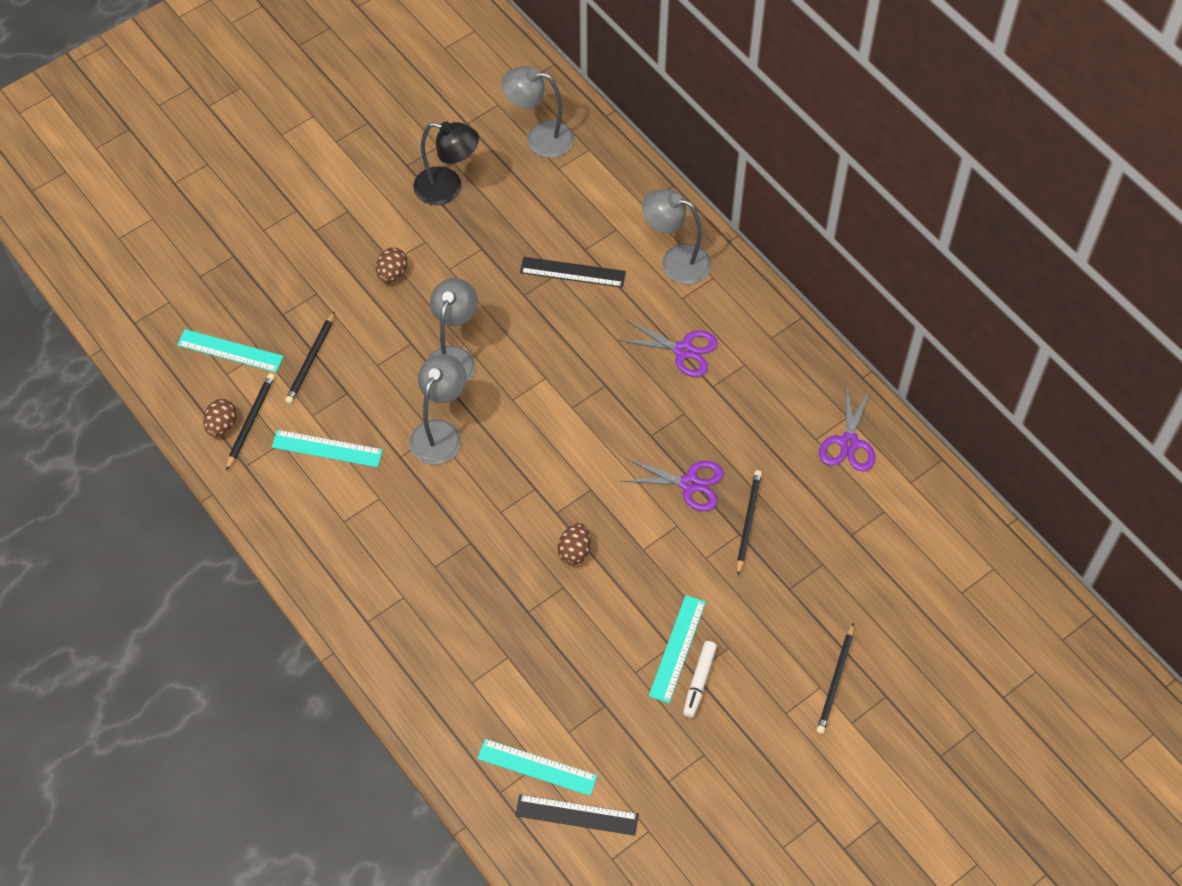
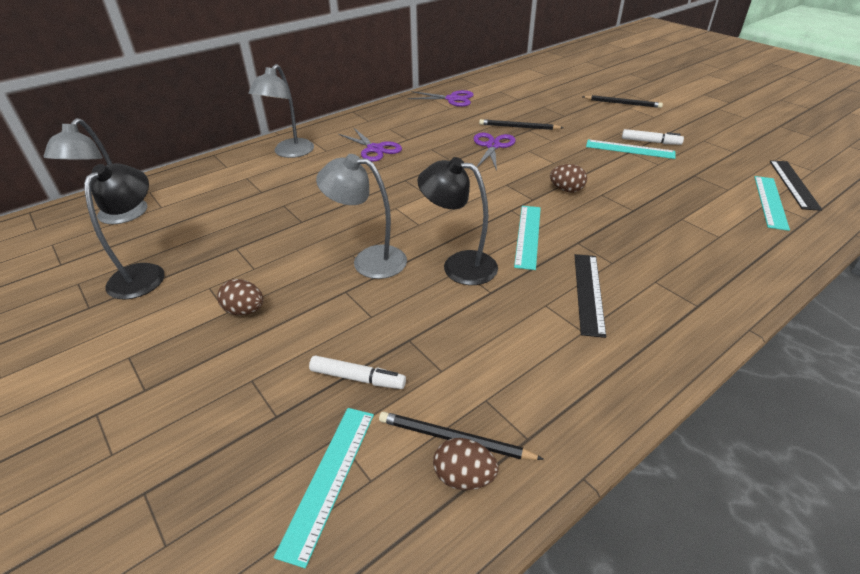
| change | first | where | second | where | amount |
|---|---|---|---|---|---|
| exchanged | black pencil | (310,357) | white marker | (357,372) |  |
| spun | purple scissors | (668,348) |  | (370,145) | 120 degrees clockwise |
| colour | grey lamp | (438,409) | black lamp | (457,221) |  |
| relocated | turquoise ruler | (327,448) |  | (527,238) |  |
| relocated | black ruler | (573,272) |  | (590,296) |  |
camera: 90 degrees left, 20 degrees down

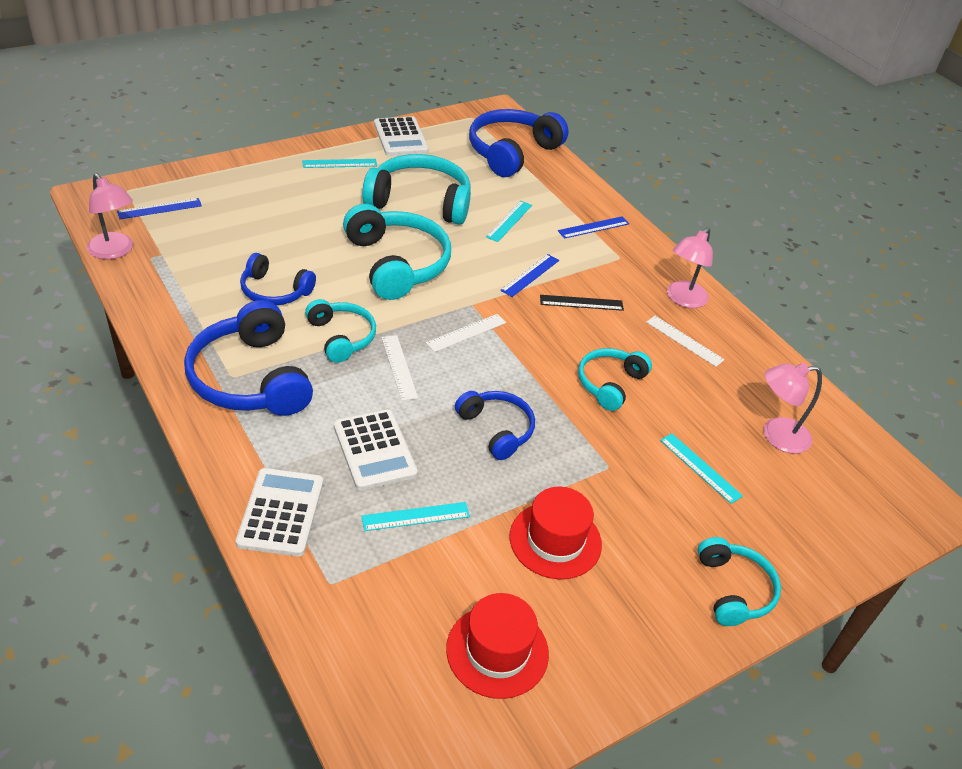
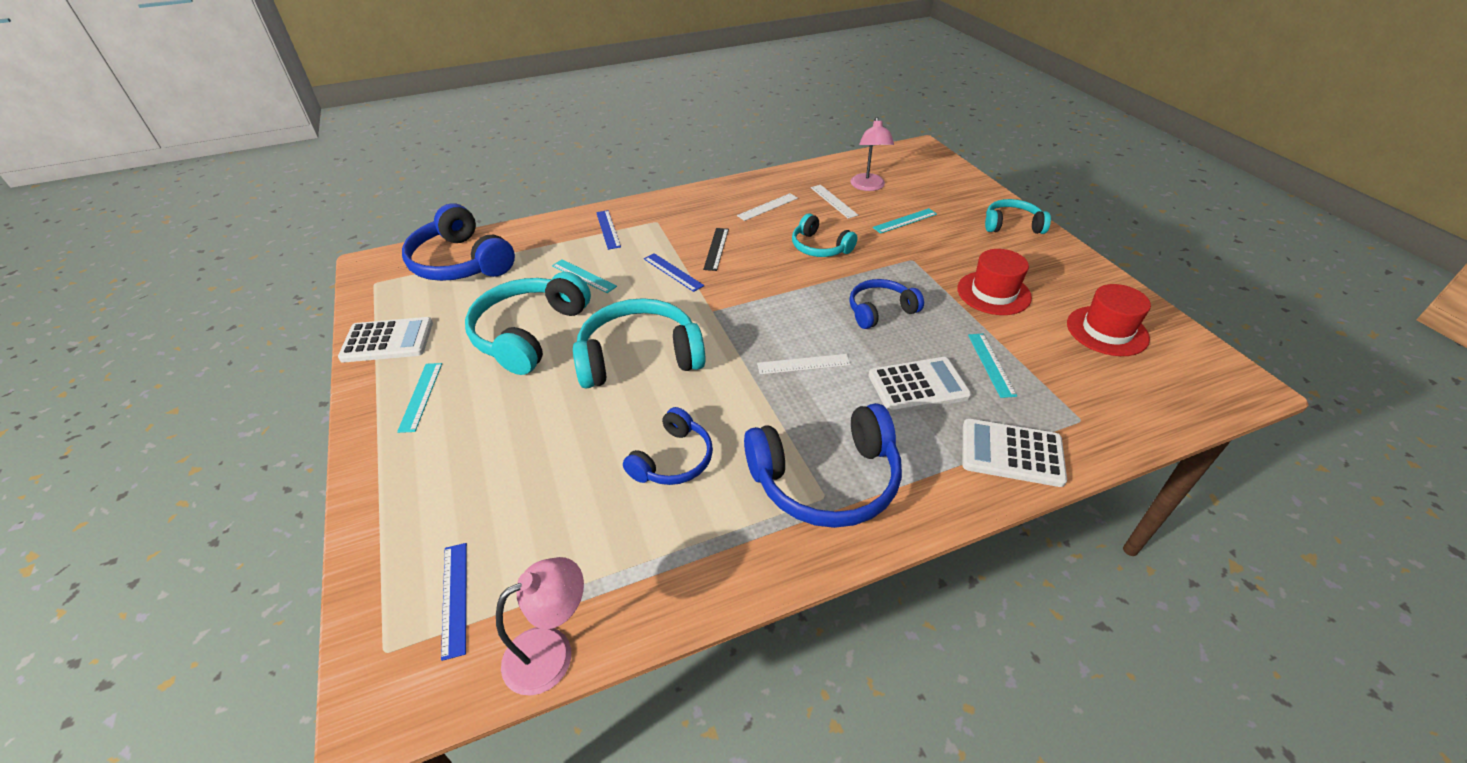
| change | first | where | second | where | amount |
|---|---|---|---|---|---|
| relocated | white ruler | (466,333) |  | (834,202) |  |
| missing | turquoise headphones | (340,331) |  |  |  |
| missing | pink lamp | (690,267) |  |  |  |
camera: 75 degrees left, 0 degrees up

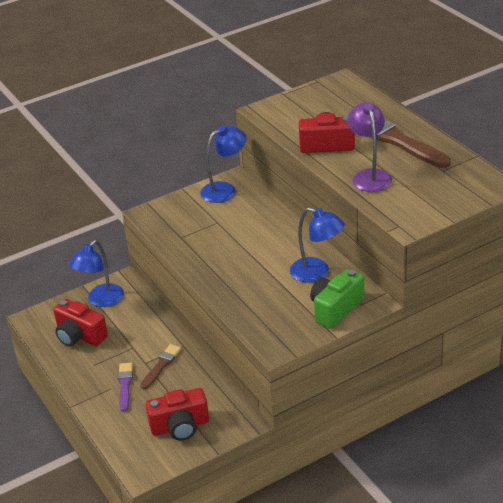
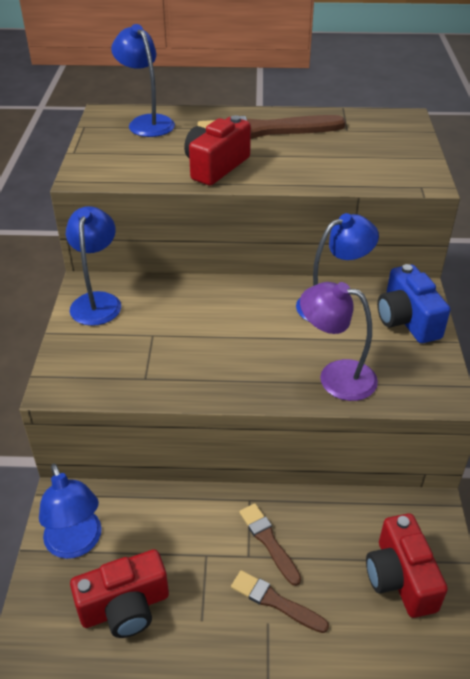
| change | first | where | second | where | amount |
|---|---|---|---|---|---|
| appeared |  |  | blue lamp | (143,80) |  |
| colour | purple brush | (125,387) | brown brush | (280,601) |  |
| relocated | purple lamp | (369,147) |  | (339,341) |  |
| spun | red camera | (177,414) |  | (407,565) | 150 degrees clockwise |
| colour | green camera | (337,299) | blue camera | (413,303) |  |
camera: 60 degrees left, 5 degrees up

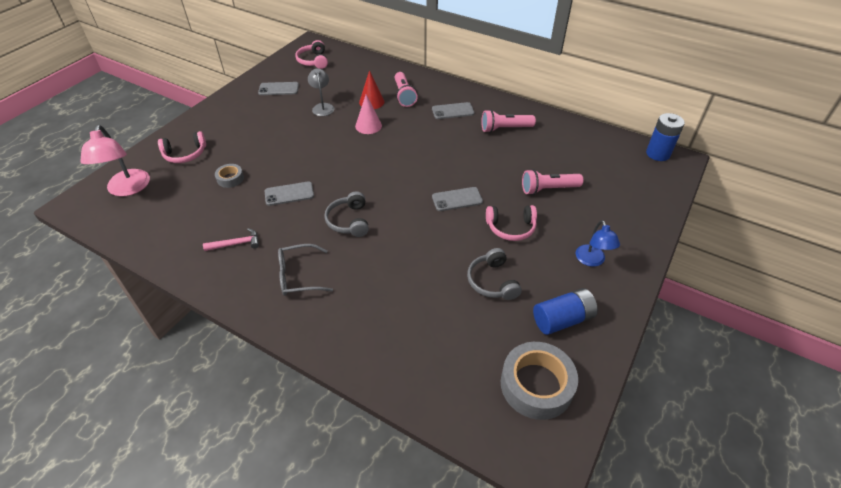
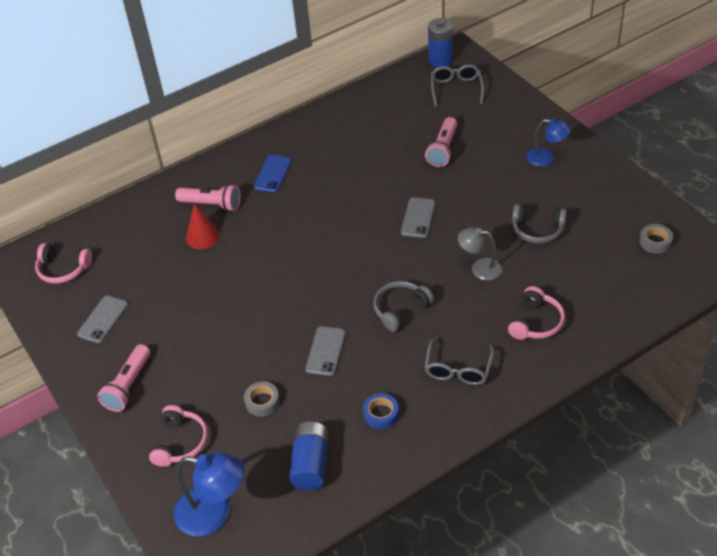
| change | first | where | second | where | amount |
|---|---|---|---|---|---|
| relocated | pink flashlight | (508,121) |  | (123,378) |  |
| colour | pink lamp | (115,160) | blue lamp | (209,494) |  |
| colour | grey phone | (453,110) | blue phone | (272,174) |  |
| relocated | blue battery | (565,311) |  | (309,455) |  |
| exchanged | pink hammer | (231,239) | blue tape | (381,411) |  |
| spun | grey headphones | (346,214) |  | (403,306) | 120 degrees clockwise |
| appeared |  |  | grey glasses | (457,85) |  |
| relocated | grey lamp | (321,92) |  | (480,254) |  |
| relocated | pink headphones | (511,223) |  | (536,313) |  |
| size | grey tape | (539,381) |  | (656,239) | x0.50 |
| missing | pink cone | (368,114) |  |  |  |
camera: 60 degrees left, 0 degrees up

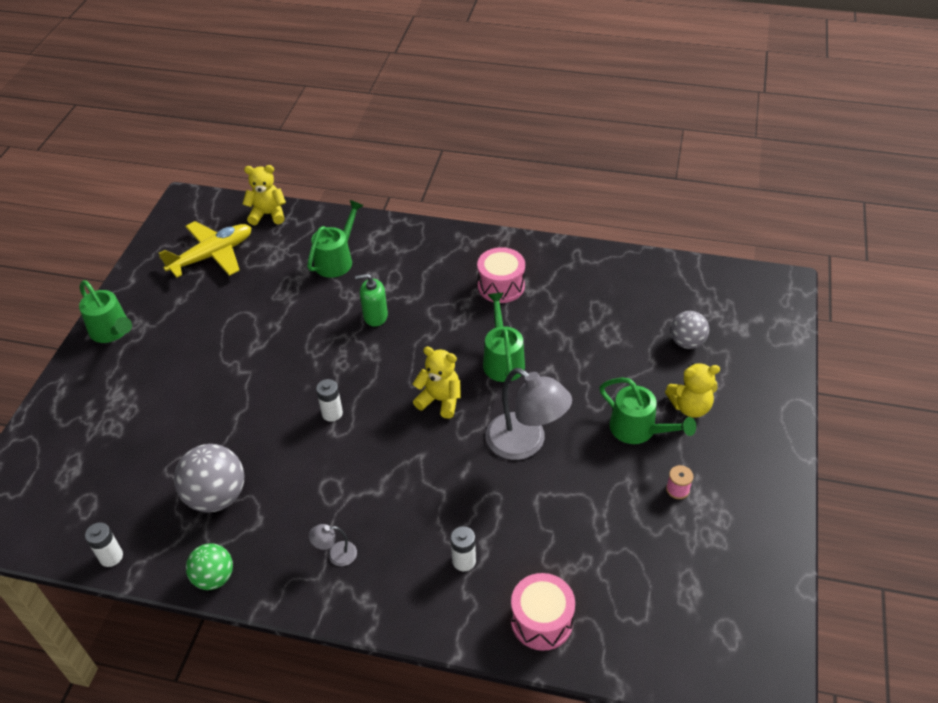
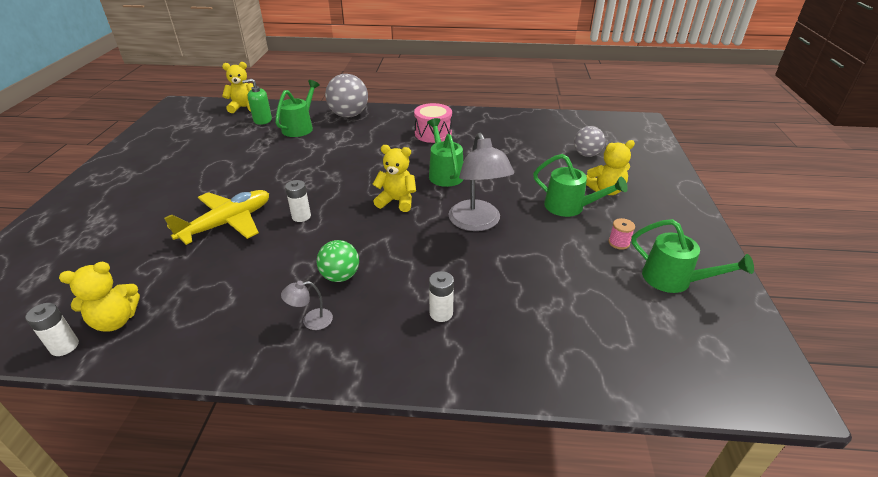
| change | first | where | second | where | amount |
|---|---|---|---|---|---|
| appeared |  |  | yellow teddy bear | (99,297) |  |
| relocated | yellow plane | (205,249) |  | (216,217) |  |
| relocated | green soap dispenser | (371,300) |  | (257,102) |  |
| relocated | green ball | (209,566) |  | (337,261) |  |
| relocated | grey ball | (209,478) |  | (346,95) |  |
| spun | grey lamp | (529,414) |  | (481,182) | 45 degrees clockwise |
| relocated | green watering can | (105,311) |  | (692,256) |  |
| missing | pink drum | (543,612) |  |  |  |
camera: 10 degrees left, 10 degrees down

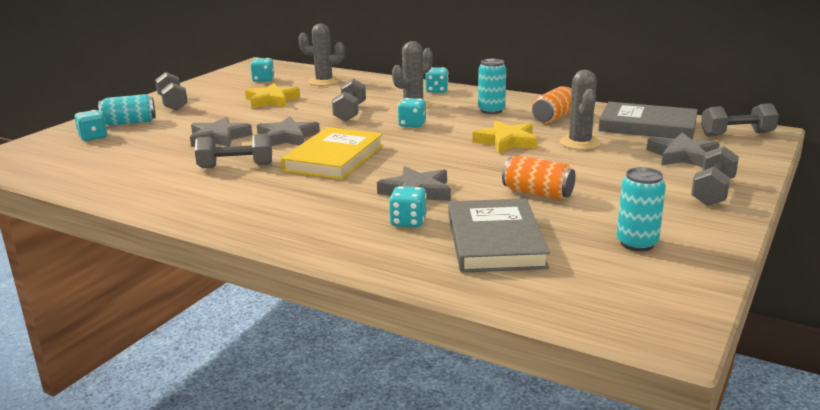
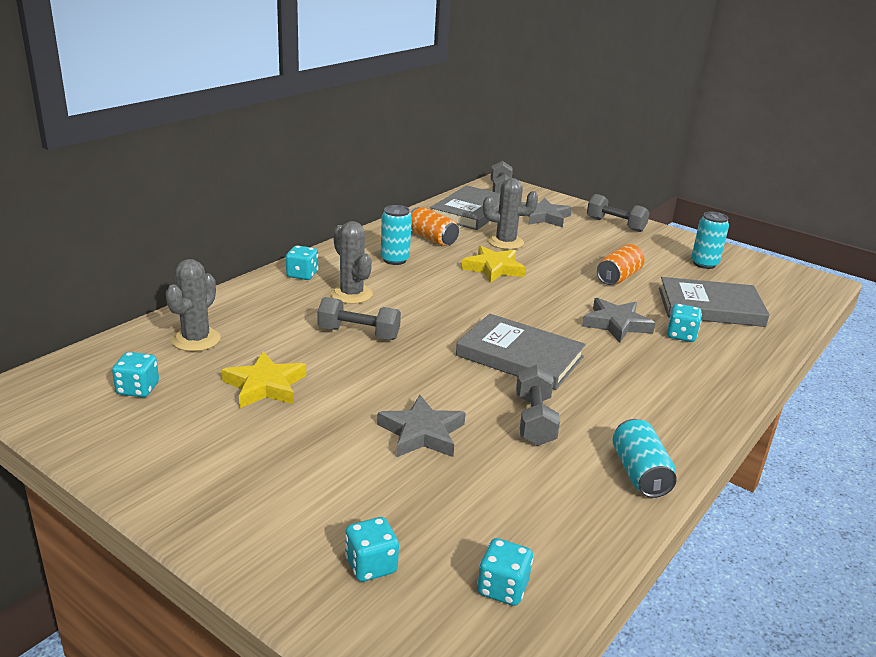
| change | first | where | second | where | amount |
|---|---|---|---|---|---|
| colour | yellow book | (332,153) | grey book | (521,352) |  |
| relocated | turquoise dice | (412,113) |  | (505,572) |  |
| relocated | turquoise can | (127,110) |  | (644,458) |  |
| missing | grey dumbbell | (171,91) |  |  |  |
| missing | grey star | (288,131) |  |  |  |
camera: 85 degrees left, 5 degrees up

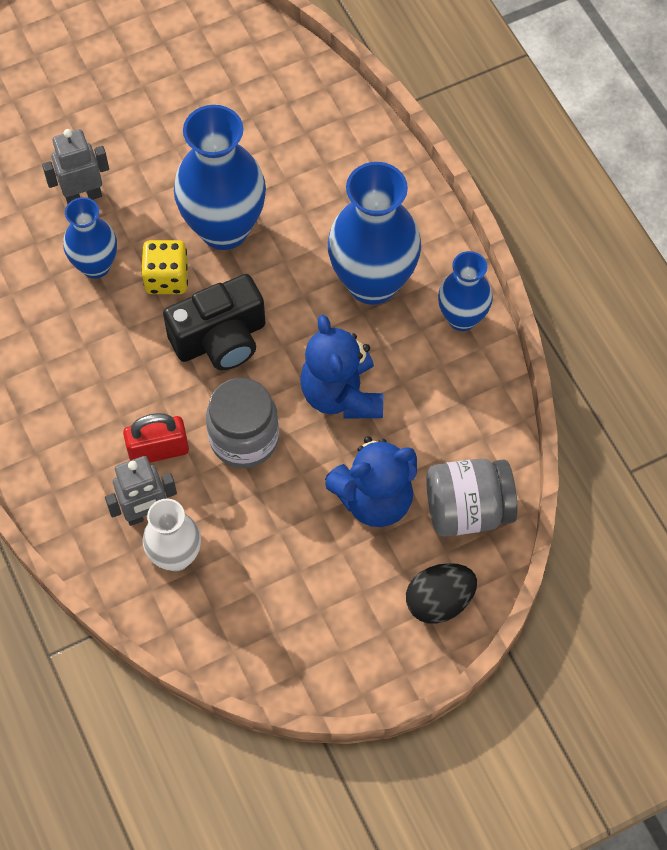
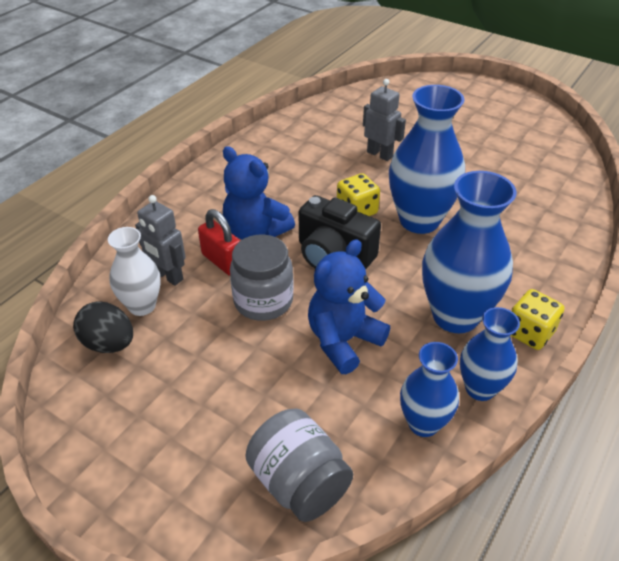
| change | first | where | second | where | amount |
|---|---|---|---|---|---|
| relocated | black egg | (441,593) |  | (103,327) |  |
| relocated | blue teddy bear | (371,481) |  | (259,193) |  |
| relocated | blue vase | (90,238) |  | (429,389) |  |
| appeared |  |  | yellow dice | (537,319) |  |
camera: 60 degrees right, 20 degrees down

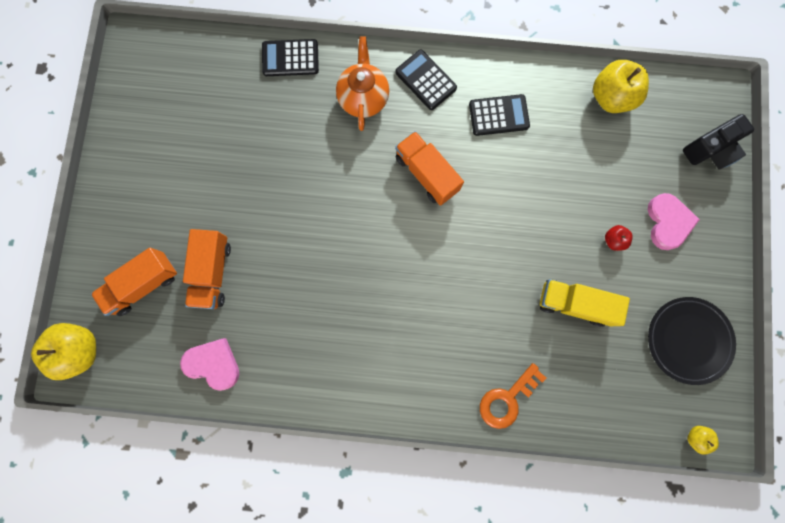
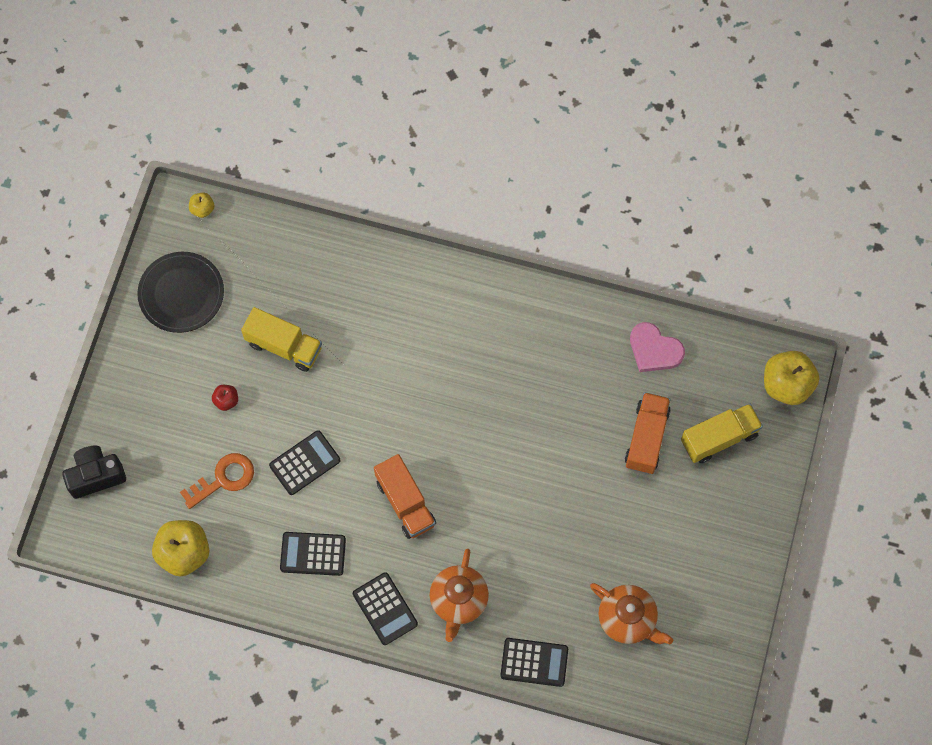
| change | first | where | second | where | amount |
|---|---|---|---|---|---|
| relocated | orange key | (513,396) |  | (217,481) |  |
| appeared |  |  | black calculator | (304,462) |  |
| appeared |  |  | orange teapot | (631,613) |  |
| colour | orange truck | (134,282) | yellow truck | (722,433) |  |
| missing | pink heart | (674,221) |  |  |  |
camera: 170 degrees left, 10 degrees down

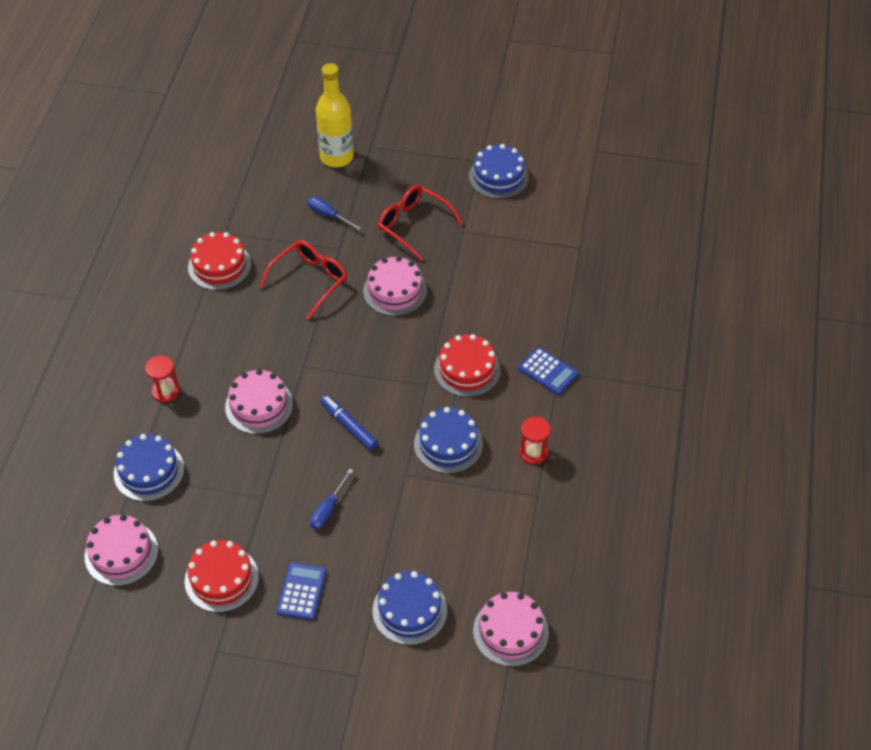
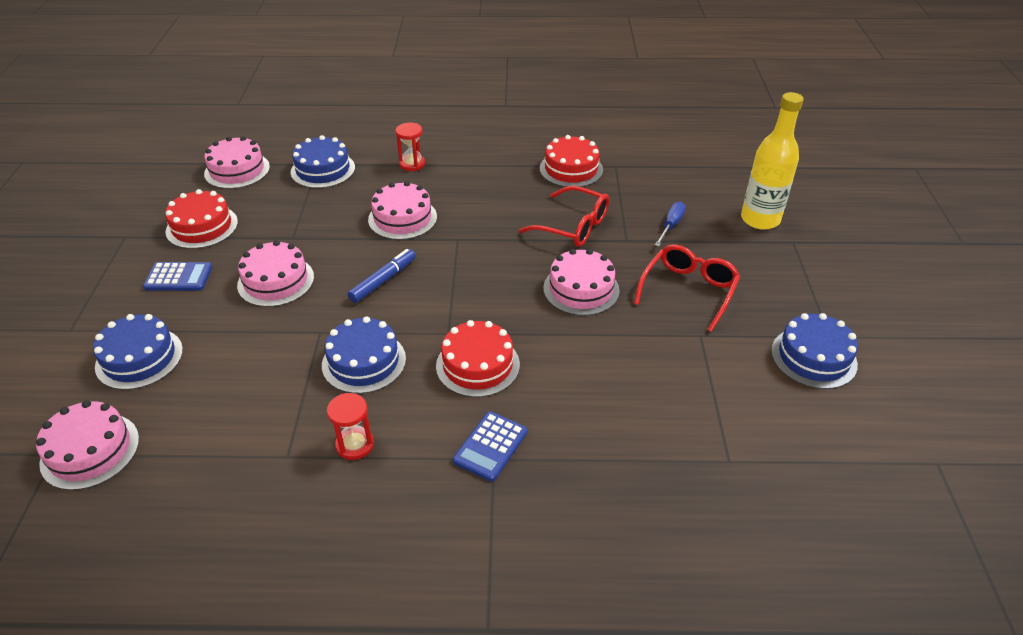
| change | first | where | second | where | amount |
|---|---|---|---|---|---|
| exchanged | blue screwdriver | (332,499) | pink cake | (275,273) |  |
camera: 80 degrees right, 10 degrees down

